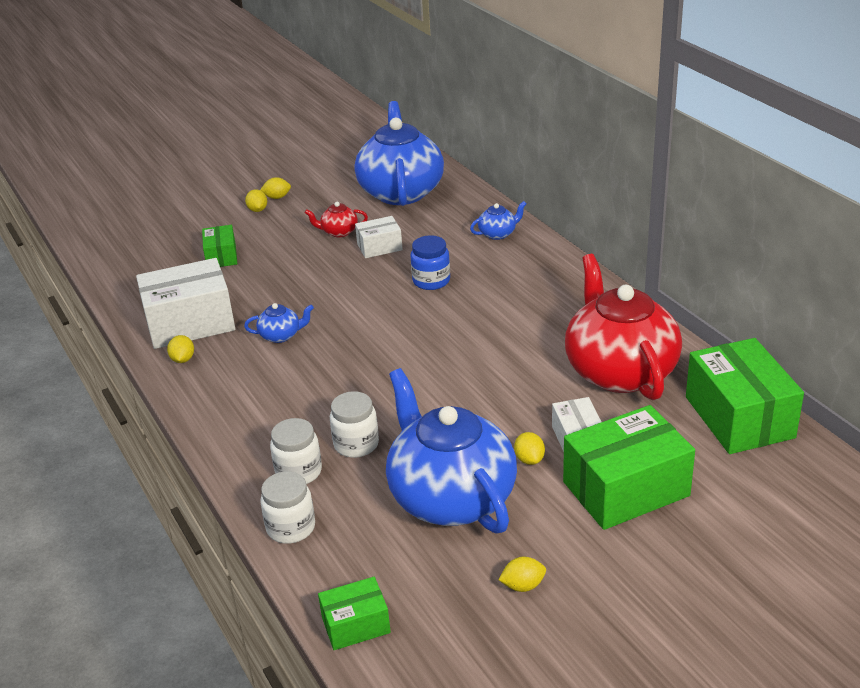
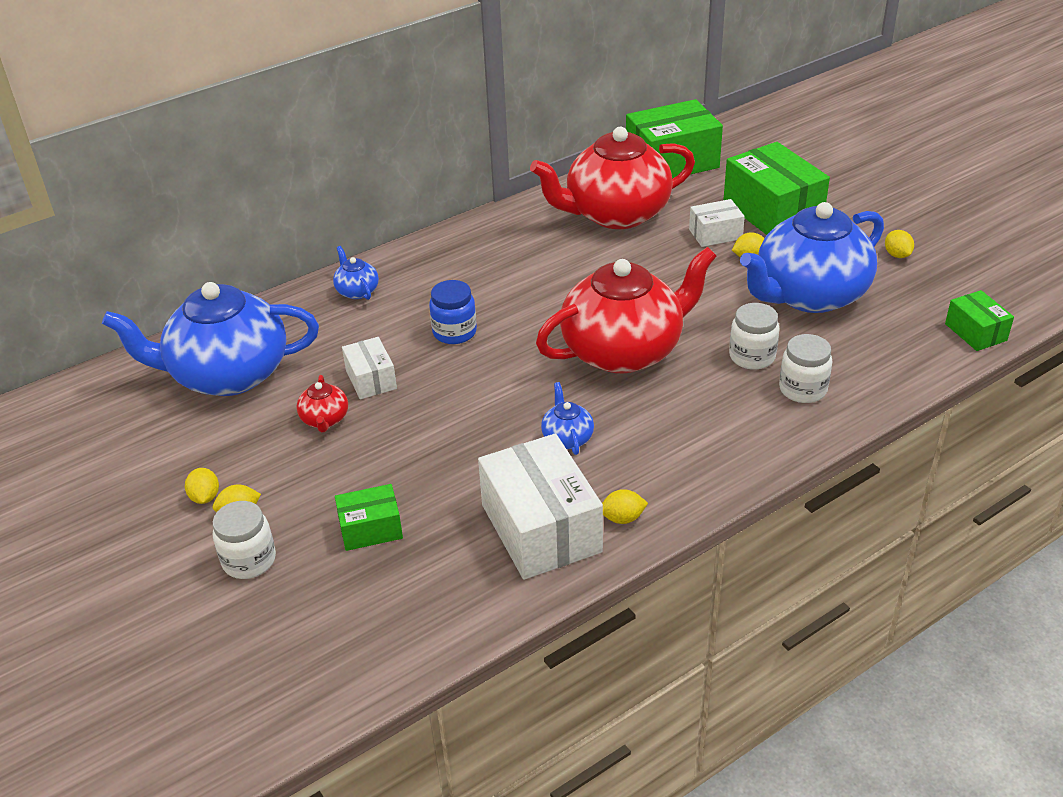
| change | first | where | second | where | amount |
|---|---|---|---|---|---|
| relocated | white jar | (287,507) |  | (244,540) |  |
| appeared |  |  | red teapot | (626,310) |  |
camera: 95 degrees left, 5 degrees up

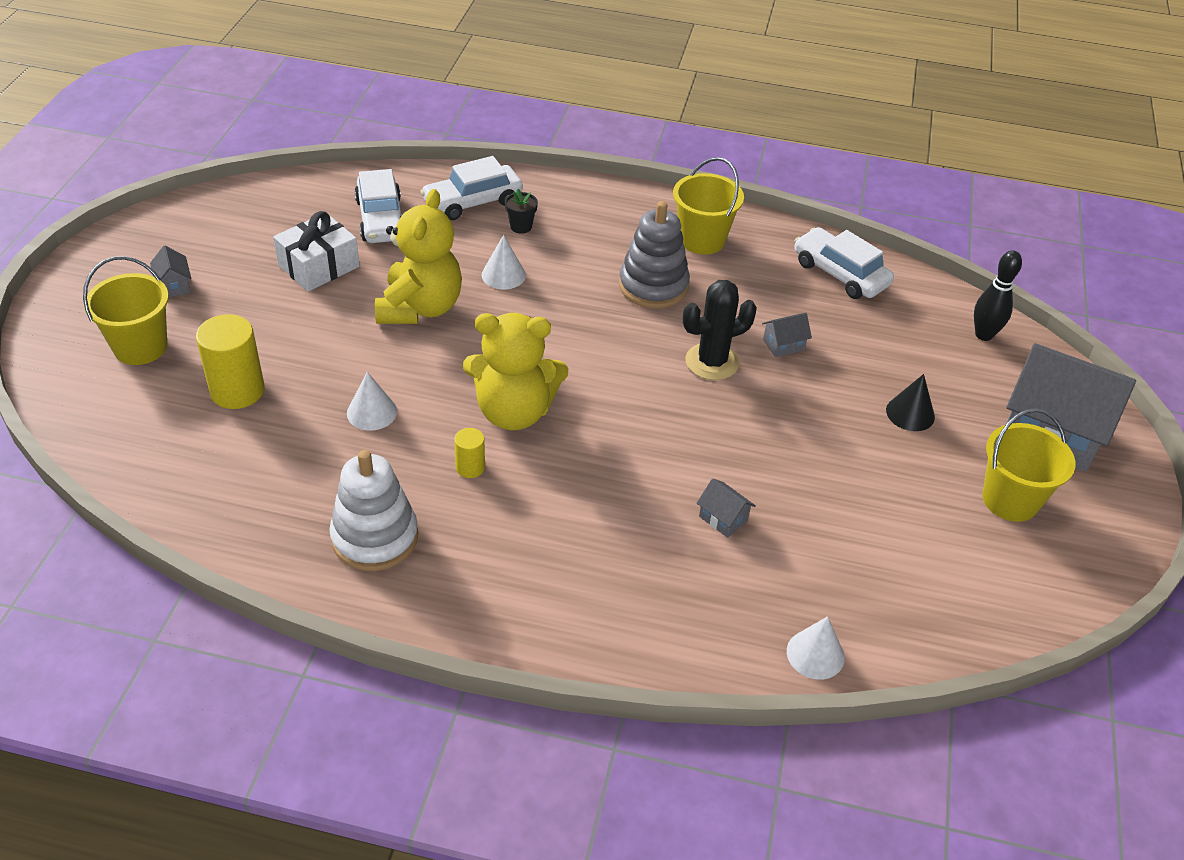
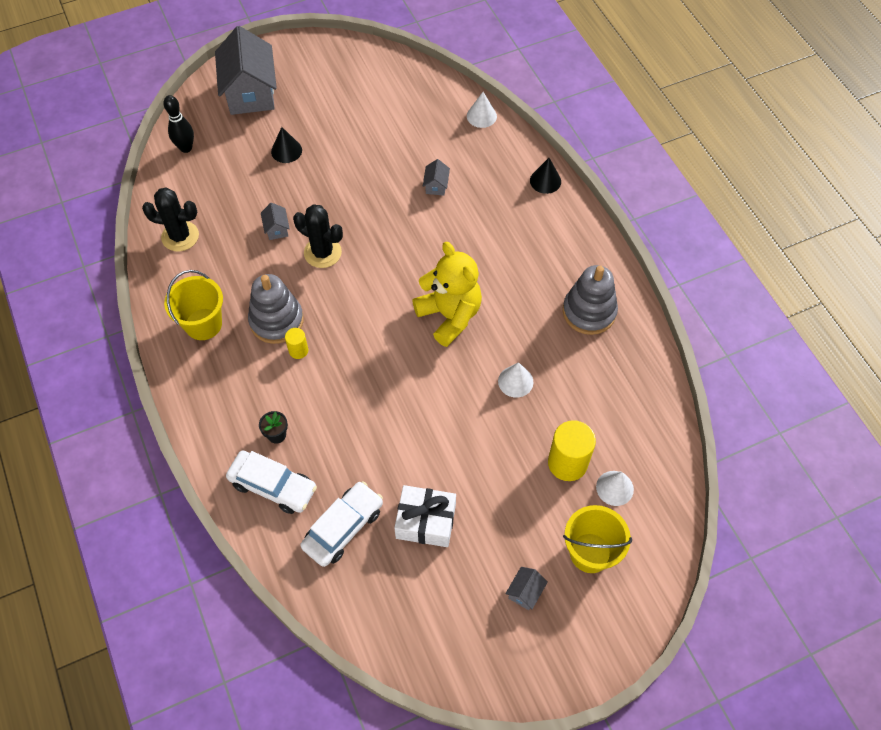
| change | first | where | second | where | amount |
|---|---|---|---|---|---|
| exchanged | white car | (844,263) | black cactus | (170,219) |  |
| spun | grey house | (787,334) |  | (275,221) | 45 degrees clockwise |
| relocated | yellow cylinder | (469,453) |  | (296,343) |  |
| appeared |  |  | black cone | (545,176) |  |
| colour | white stacking toy | (374,510) | grey stacking toy | (590,300) |  |
| relocated | white cone | (504,262) |  | (615,488) |  |
| missing | yellow teddy bear | (418,256) |  |  |  |
| missing | yellow bucket | (1028,465) |  |  |  |
camera: 125 degrees left, 15 degrees up

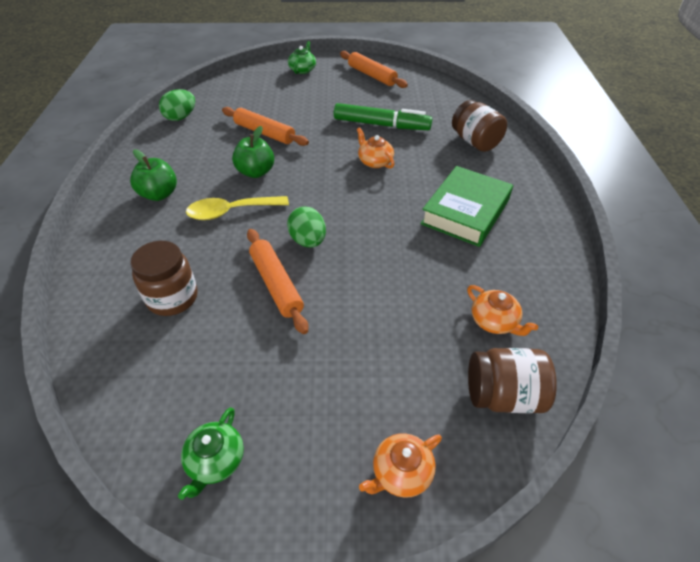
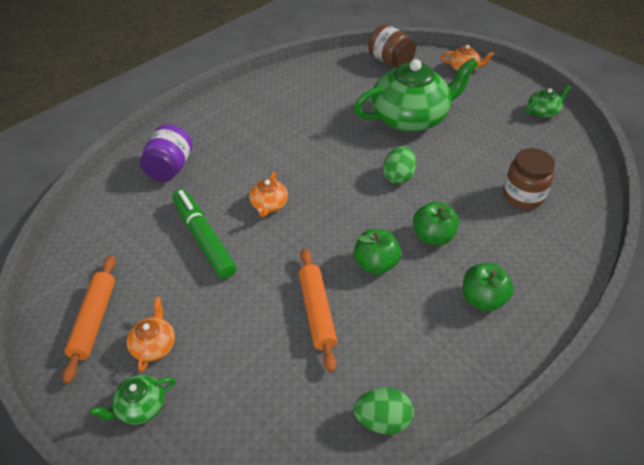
| change | first | where | second | where | amount |
|---|---|---|---|---|---|
| relocated | orange teapot | (502,310) |  | (151,334) |  |
| colour | brown jar | (479,126) | purple jar | (166,153) |  |
| appeared |  |  | green teapot | (416,95) |  |
| exchanged | yellow spoon | (237,208) | green apple | (436,223) |  |
| missing | orange rolling pin | (277,281) |  |  |  |
| missing | green book | (466,206) |  |  |  |
camera: 135 degrees left, 0 degrees up

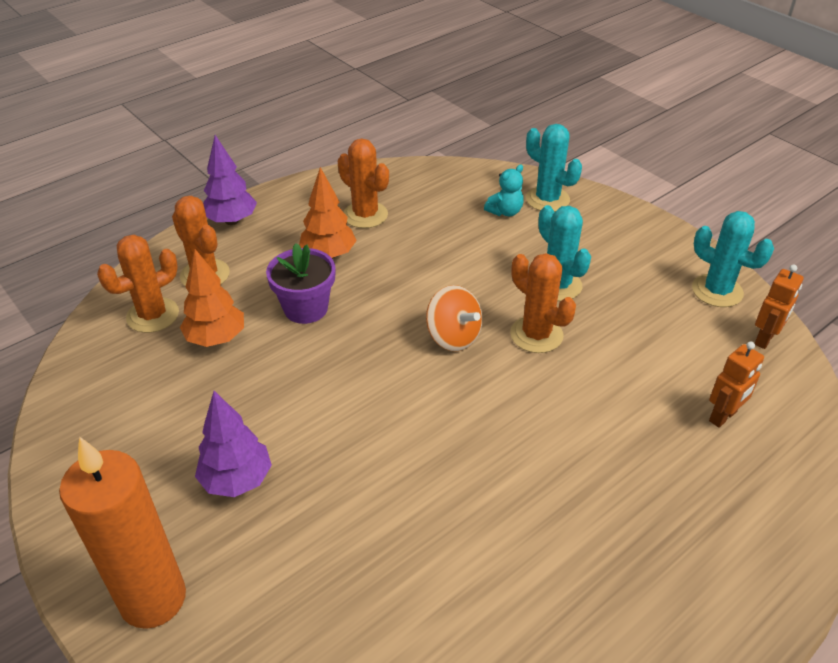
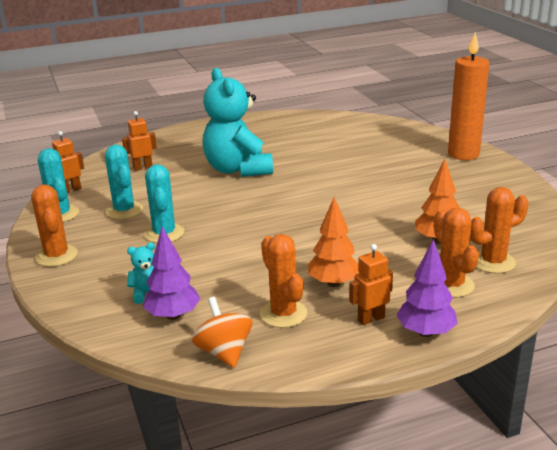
| change | first | where | second | where | amount |
|---|---|---|---|---|---|
| relocated | orange cactus | (543,303) |  | (54,226) |  |
| relocated | turquoise cactus | (554,168) |  | (124,181) |  |
| relocated | purple tree | (233,444) |  | (171,273) |  |
| relocated | orange spinning top | (454,318) |  | (222,332) |  |
| appeared |  |  | turquoise teddy bear | (237,122) |  |
| appeared |  |  | orange robot | (371,284) |  |
| missing | purple flower pot | (301,283) |  |  |  |
camera: 160 degrees left, 15 degrees down

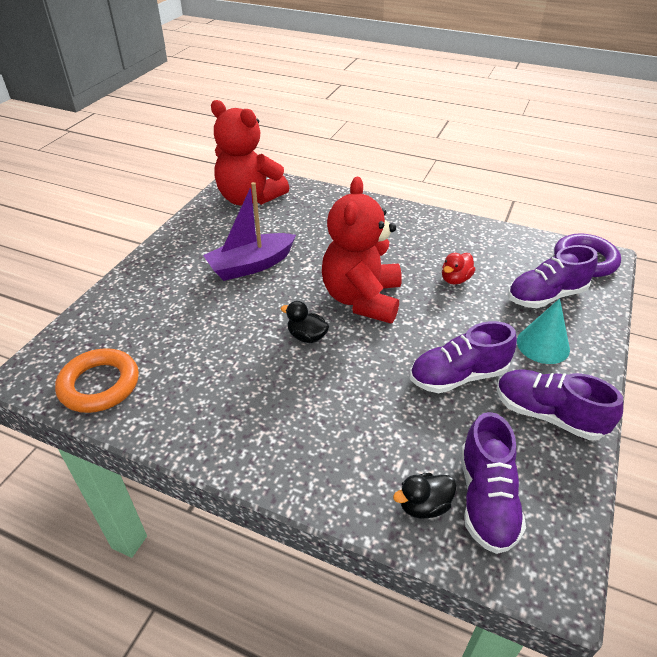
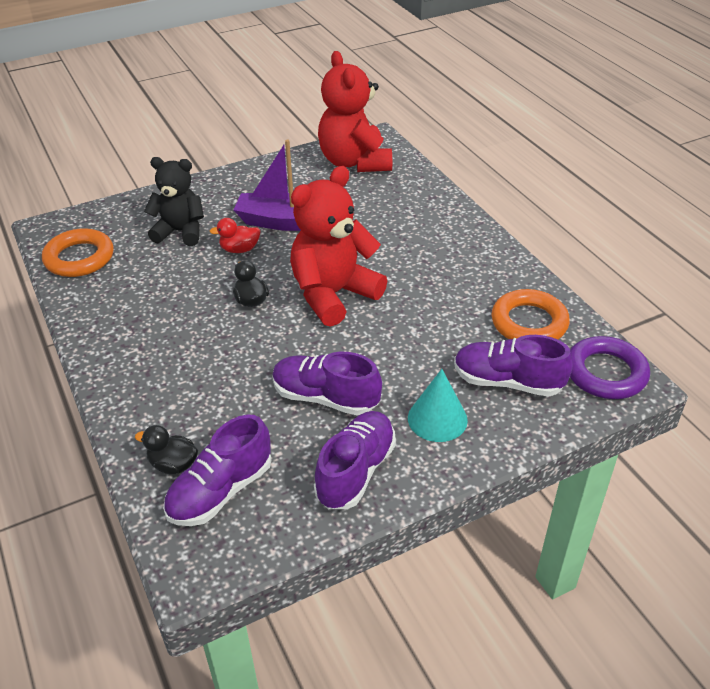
| change | first | where | second | where | amount |
|---|---|---|---|---|---|
| appeared |  |  | black teddy bear | (174,201) |  |
| relocated | red duck | (458,269) |  | (235,235) |  |
| spun | purple shoe | (560,404) |  | (355,460) | 45 degrees clockwise |
| appeared |  |  | orange ring | (531,314) |  |
camera: 40 degrees right, 0 degrees up

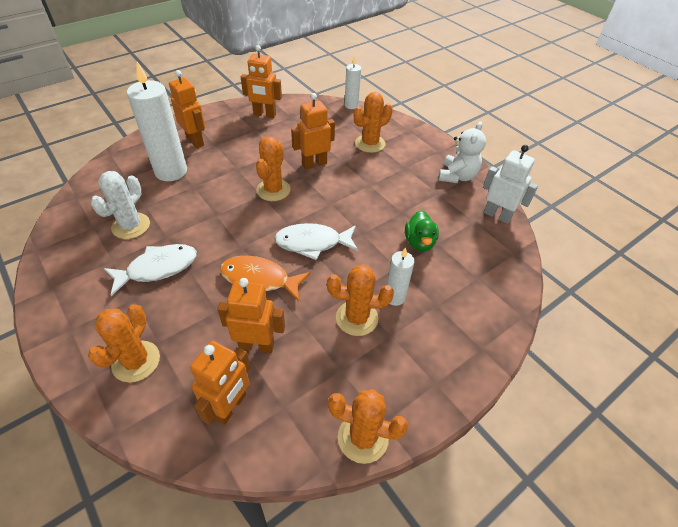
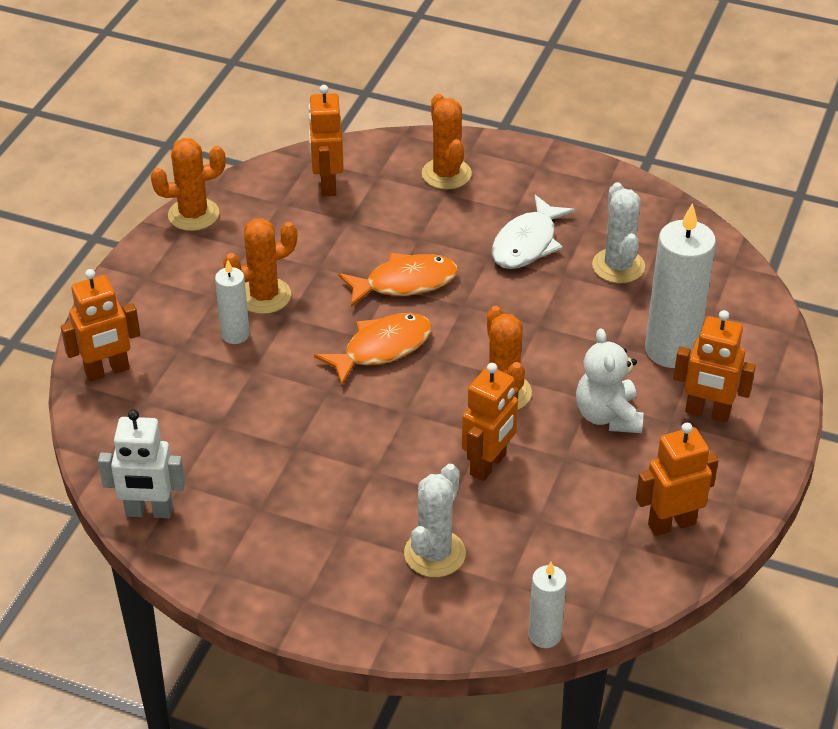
| change | first | where | second | where | amount |
|---|---|---|---|---|---|
| relocated | orange robot | (251,315) |  | (100,325) |  |
| colour | white fish | (316,241) | orange fish | (373,349) |  |
| colour | orange cactus | (373,122) | white cactus | (435,520) |  |
| relocated | white teddy bear | (462,152) |  | (610,380) |  |
| missing | green duck | (422,230) |  |  |  |
camera: 150 degrees right, 5 degrees down

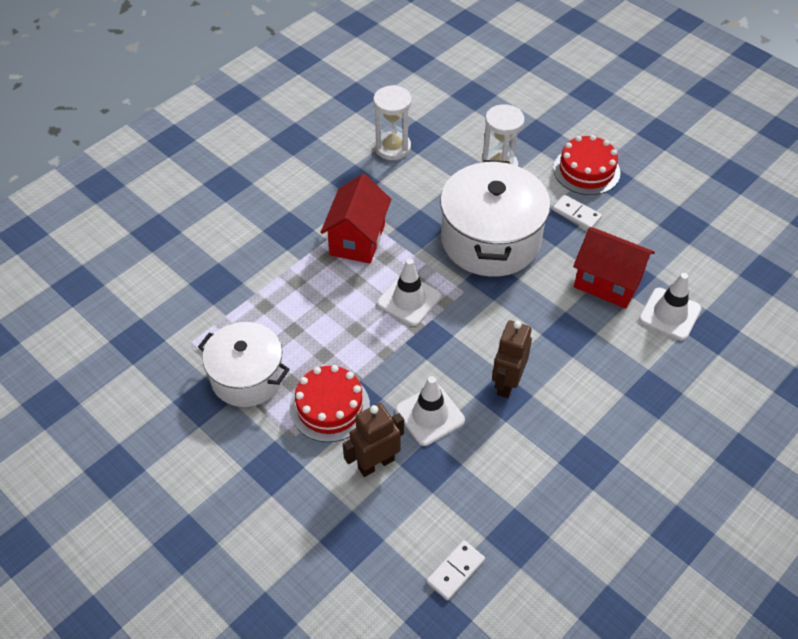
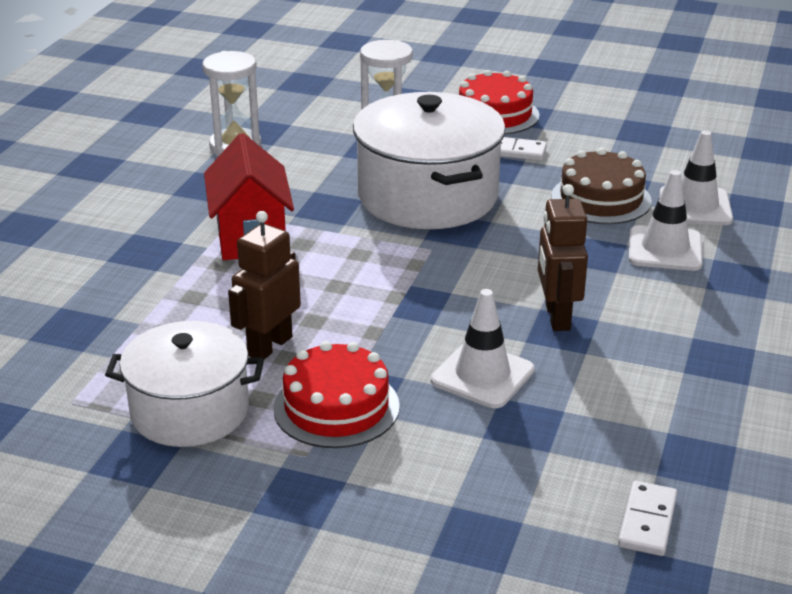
| change | first | where | second | where | amount |
|---|---|---|---|---|---|
| relocated | brown robot | (373,440) |  | (264,285) |  |
| exchanged | red house | (614,268) | brown cake | (601,186) |  |
| relocated | white traffic cone | (409,292) |  | (665,220) |  |
camera: 25 degrees left, 20 degrees down

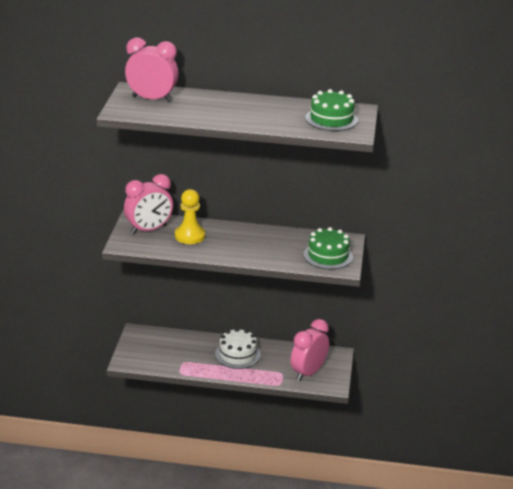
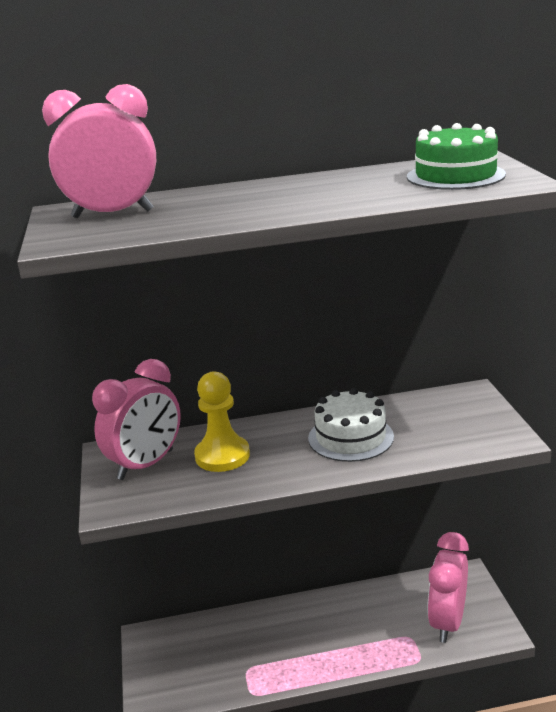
| change | first | where | second | where | amount |
|---|---|---|---|---|---|
| relocated | white cake | (238,348) |  | (351,425) |  |
| missing | green cake | (328,248) |  |  |  |
camera: 15 degrees left, 5 degrees down

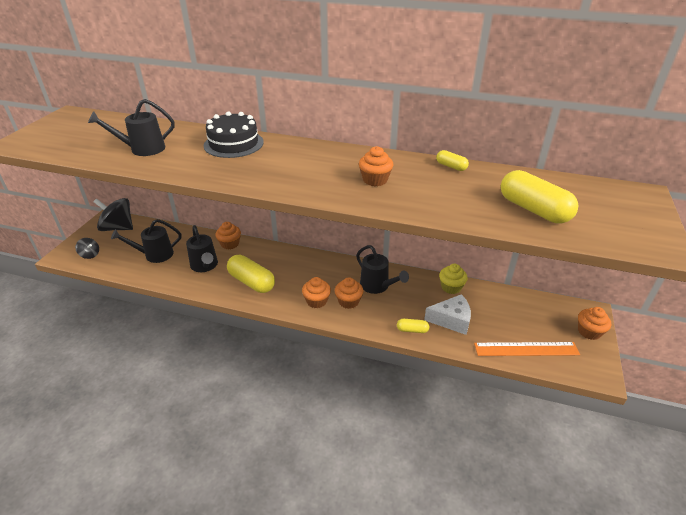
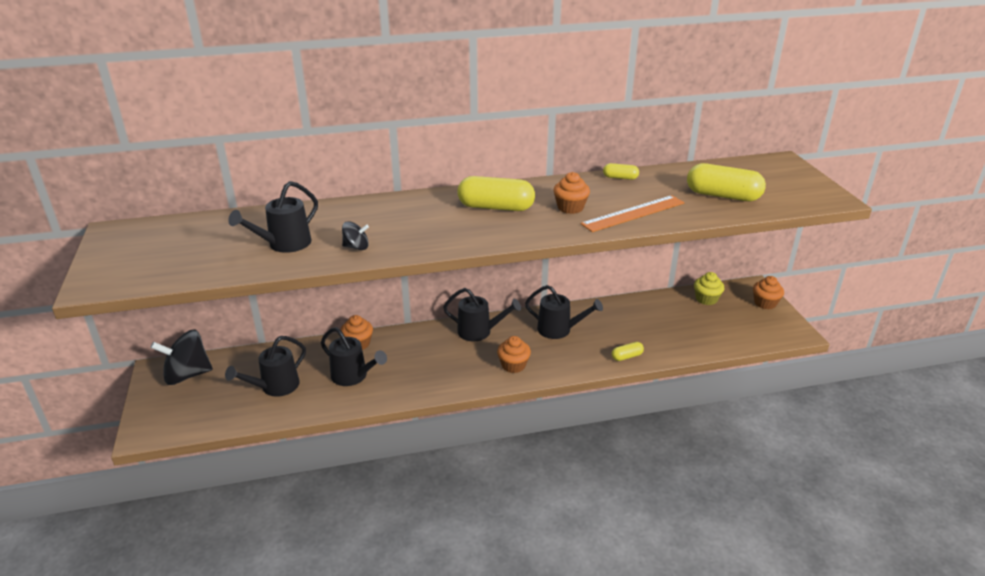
| change | first | where | second | where | amount |
|---|---|---|---|---|---|
| relocated | black spinning top | (87,248) |  | (355,235) |  |
| appeared |  |  | black watering can | (482,315) |  |
| relocated | yellow capsule | (251,274) |  | (496,193) |  |
| relocated | orange ruler | (527,349) |  | (633,213) |  |
| relocated | yellow cupcake | (453,279) |  | (709,288) |  |
| missing | black cake | (234,134) |  |  |  |
| missing | orange cupcake | (349,293) |  |  |  |
| missing | white cheese | (447,314) |  |  |  |
camera: 30 degrees left, 5 degrees down

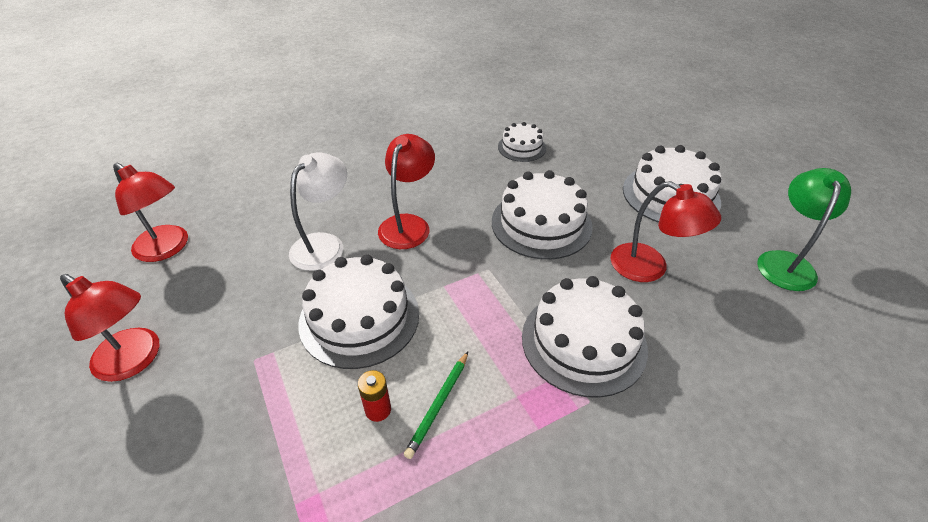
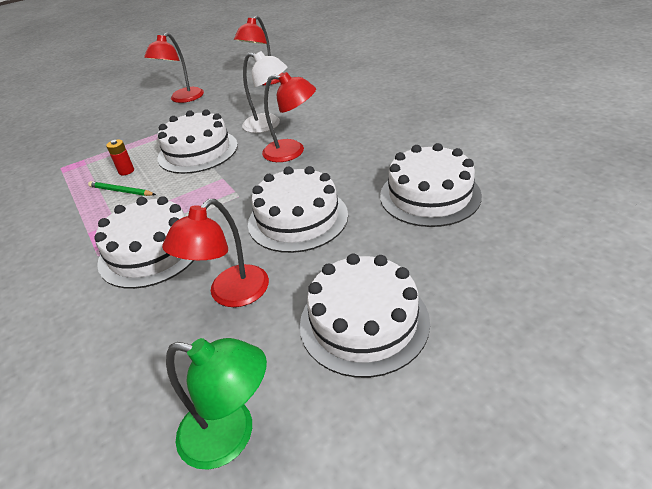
| change | first | where | second | where | amount |
|---|---|---|---|---|---|
| size | white cake | (522,142) |  | (431,185) | x1.76 |
camera: 90 degrees right, 5 degrees down

